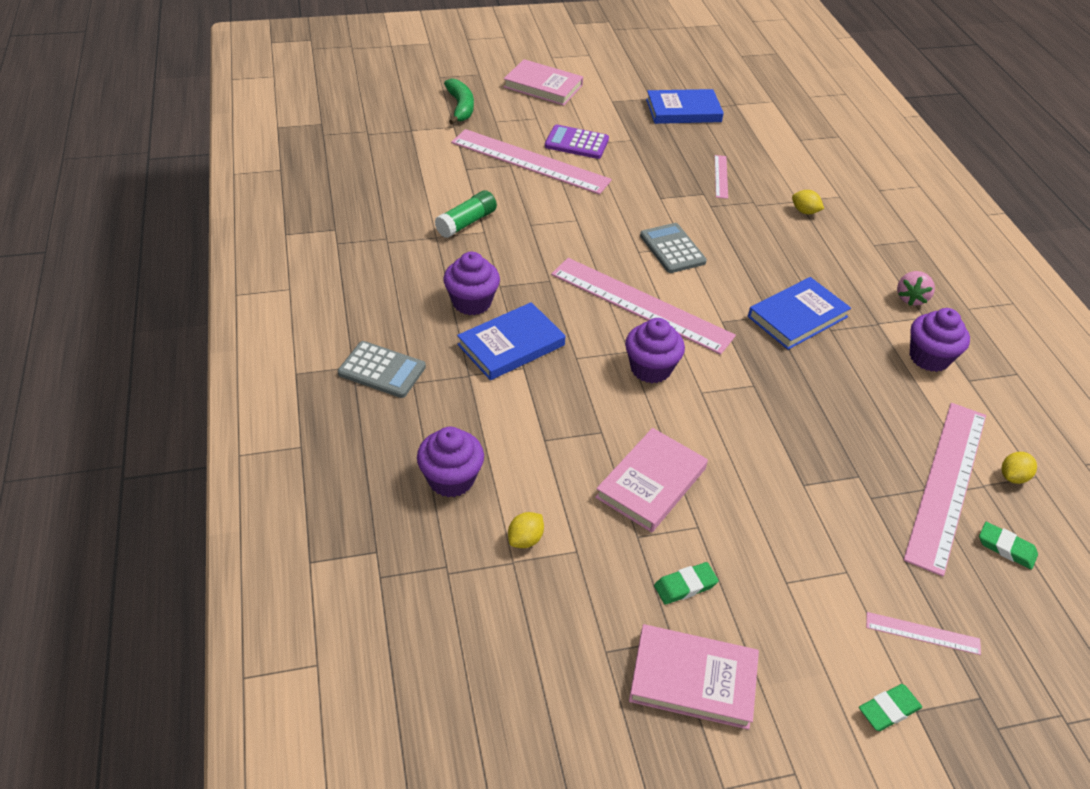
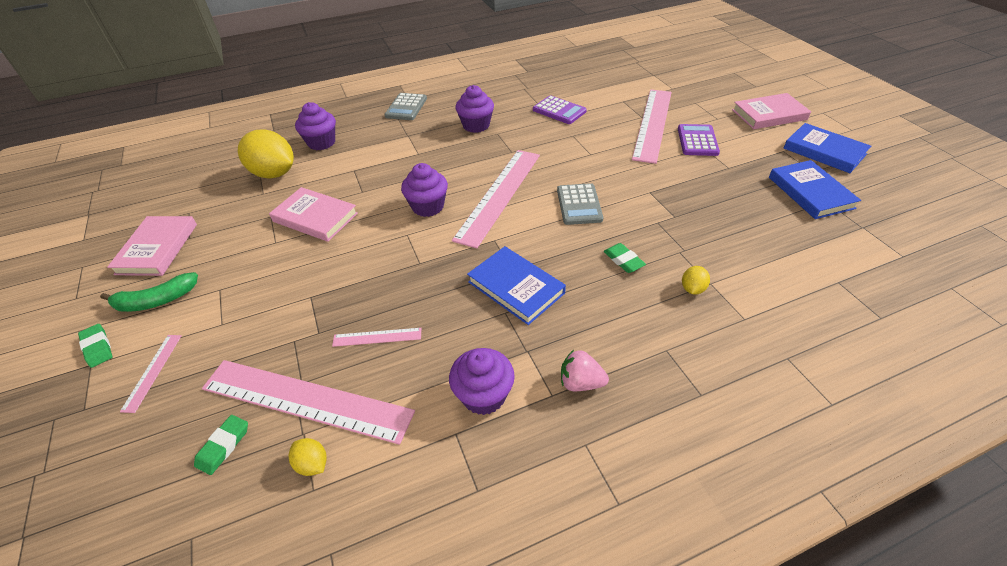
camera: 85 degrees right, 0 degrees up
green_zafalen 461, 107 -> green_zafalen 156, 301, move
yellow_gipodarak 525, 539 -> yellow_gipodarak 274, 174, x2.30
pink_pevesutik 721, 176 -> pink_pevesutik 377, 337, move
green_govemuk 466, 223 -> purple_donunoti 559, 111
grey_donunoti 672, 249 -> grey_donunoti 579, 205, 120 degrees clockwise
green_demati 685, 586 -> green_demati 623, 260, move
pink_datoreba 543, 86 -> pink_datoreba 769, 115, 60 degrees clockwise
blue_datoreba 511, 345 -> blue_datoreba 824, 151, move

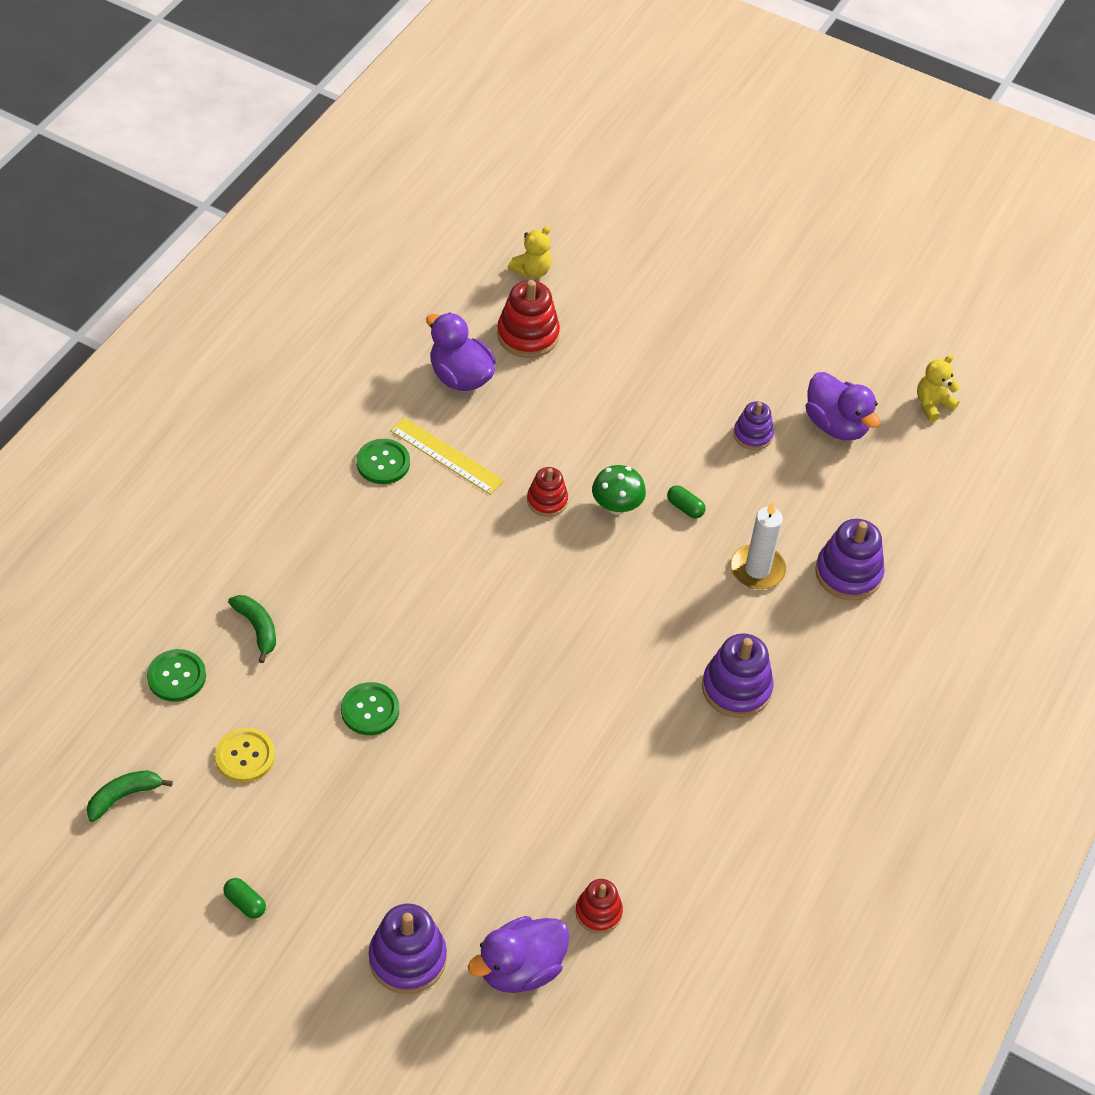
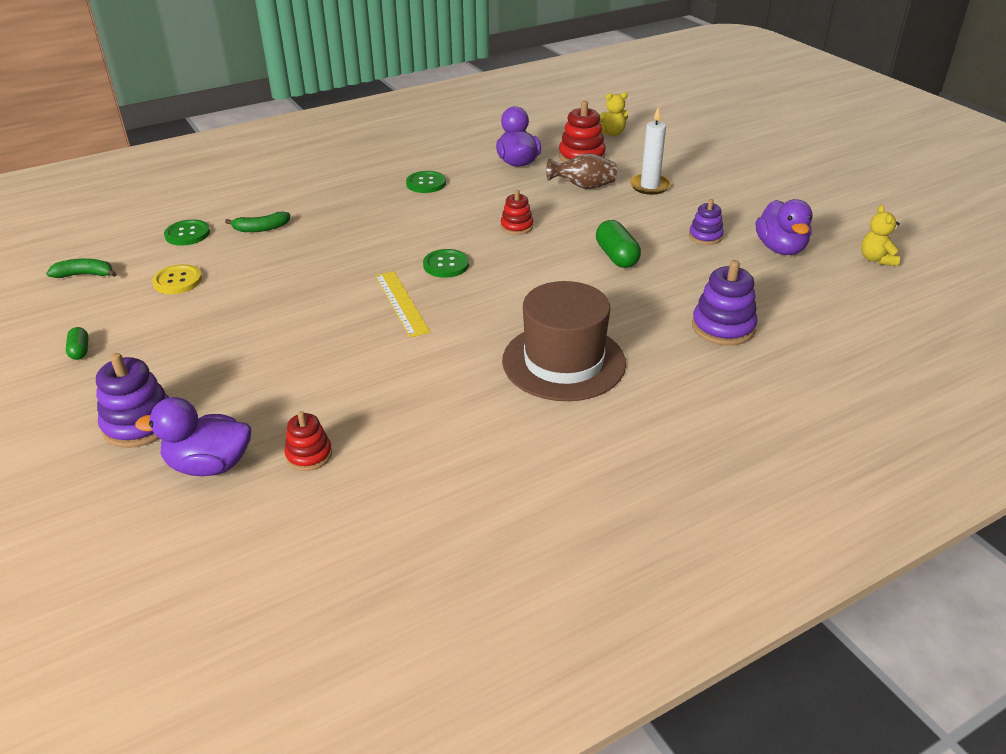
camera: 35 degrees right, 15 degrees down
green_zafalen 257, 628 -> green_zafalen 261, 228, 75 degrees clockwise
yellow_pevesutik 446, 456 -> yellow_pevesutik 401, 303, move
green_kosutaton 370, 710 -> green_kosutaton 446, 265, move
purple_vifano 736, 688 -> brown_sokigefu 563, 362
none -> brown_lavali 583, 187
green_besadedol 685, 507 -> green_besadedol 616, 256, x1.78
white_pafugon 757, 569 -> white_pafugon 649, 186, move
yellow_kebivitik 932, 405 -> yellow_kebivitik 876, 259, 90 degrees counterclockwise
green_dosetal 616, 506 -> none

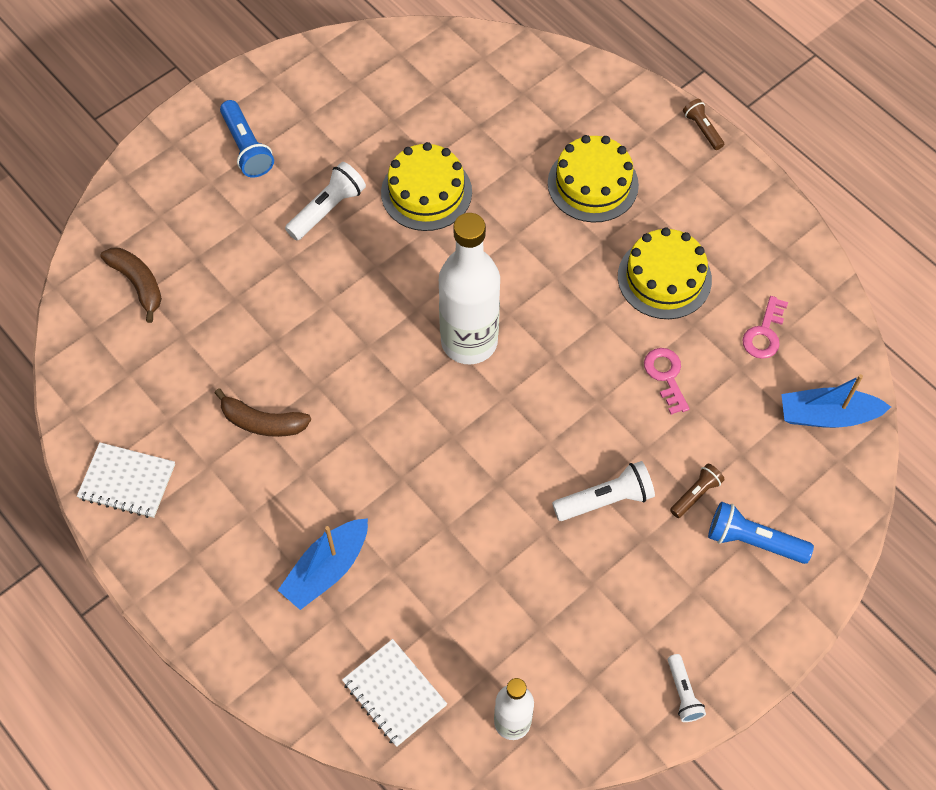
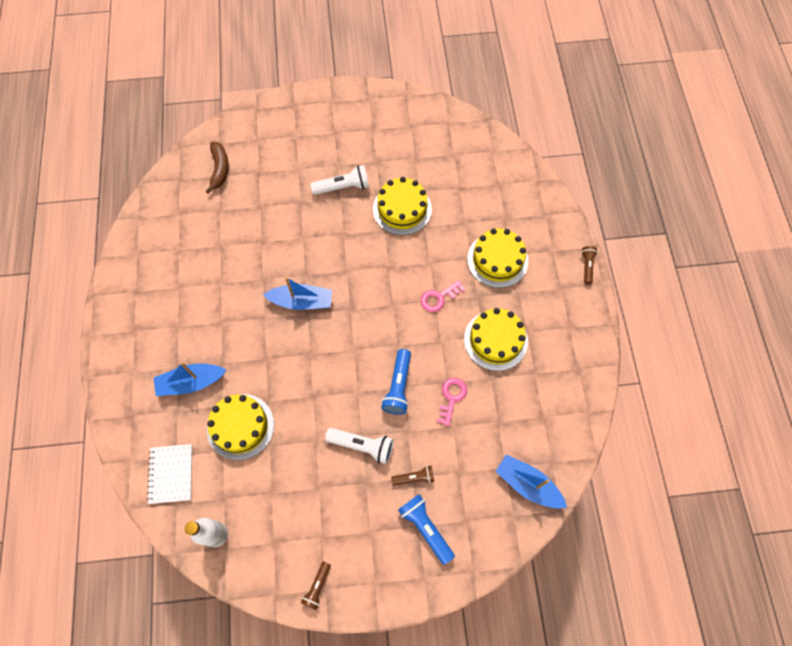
camera: 35 degrees right, 5 degrees up
none -> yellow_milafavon 240, 426
none -> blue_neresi 301, 301
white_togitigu 683, 693 -> brown_togitigu 317, 587
blue_togitigu 246, 148 -> blue_togitigu 398, 386, move
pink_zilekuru 764, 333 -> pink_zilekuru 439, 298, move
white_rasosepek 127, 481 -> none
brown_zafalen 263, 422 -> none
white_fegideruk 469, 341 -> none

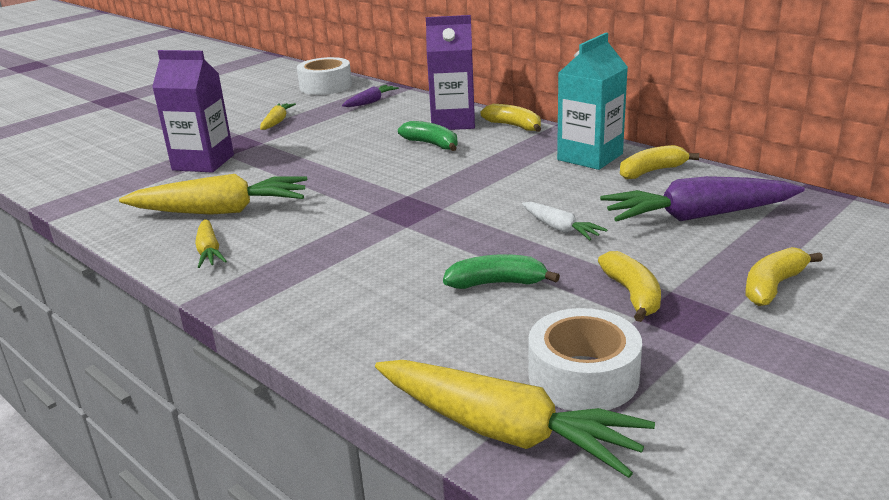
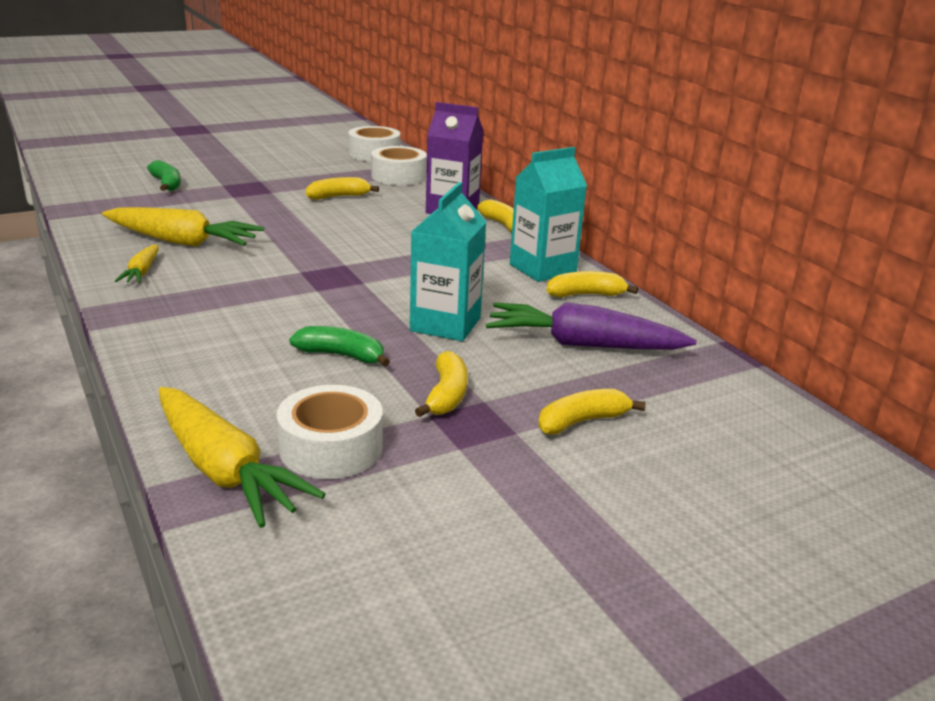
camera: 15 degrees right, 0 degrees up
green_zafalen 432, 144 -> green_zafalen 167, 184, move
none -> yellow_zafalen 338, 197
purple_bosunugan 370, 102 -> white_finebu 398, 176
white_bosunugan 560, 229 -> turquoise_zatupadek 445, 324
purple_zatupadek 203, 162 -> none
yellow_bosunugan 277, 122 -> none

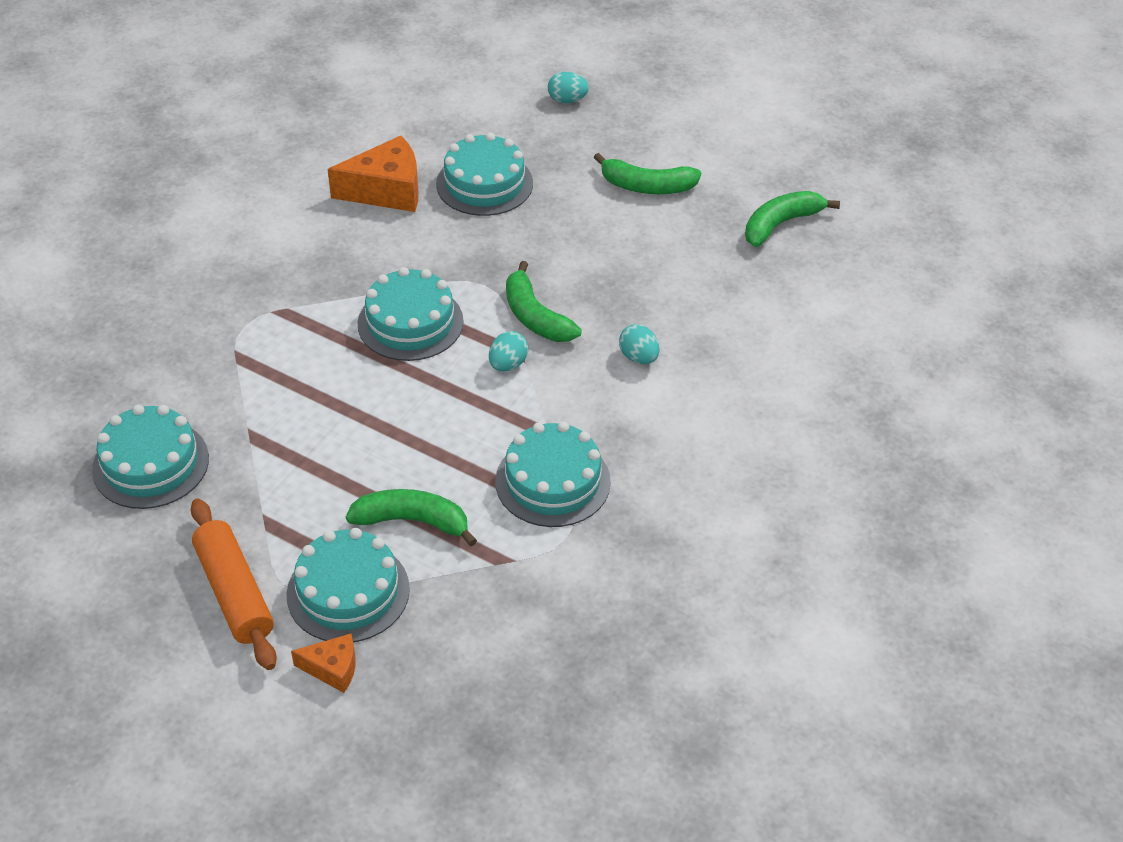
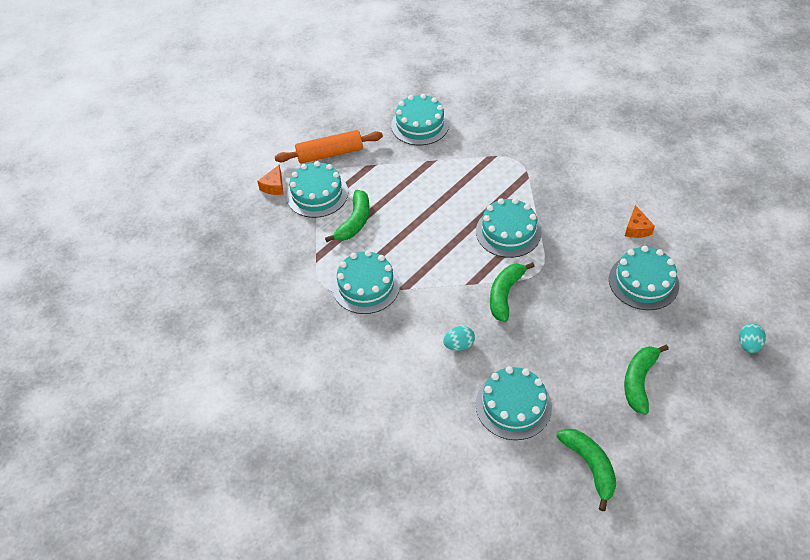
camera: 105 degrees right, 5 degrees up
none -> turquoise_milafavon 513, 405
green_zafalen 535, 317 -> green_zafalen 505, 294, 45 degrees counterclockwise
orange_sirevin 386, 190 -> orange_sirevin 636, 229, x0.54
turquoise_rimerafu 508, 364 -> none

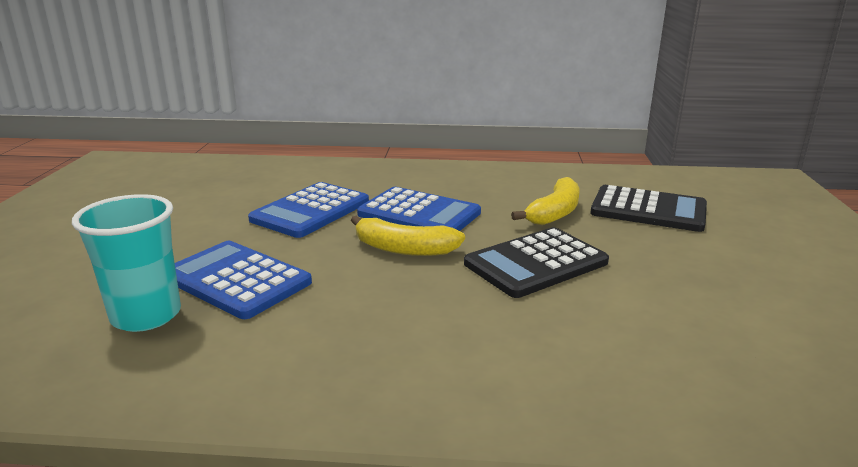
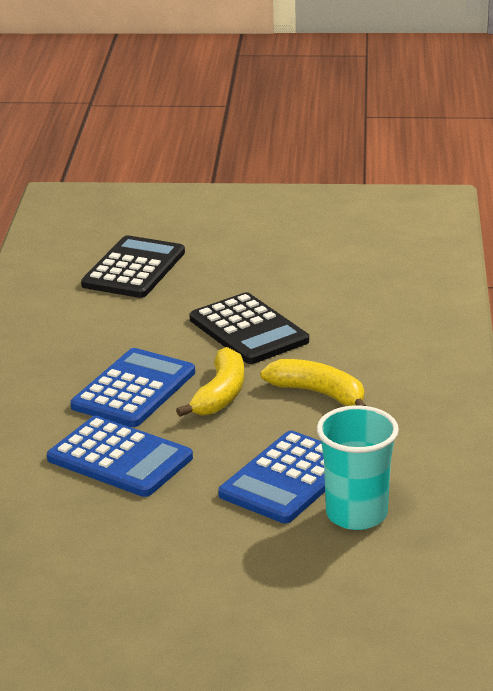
camera: 90 degrees left, 5 degrees up
yellow_zafalen 554, 212 -> yellow_zafalen 318, 393, move

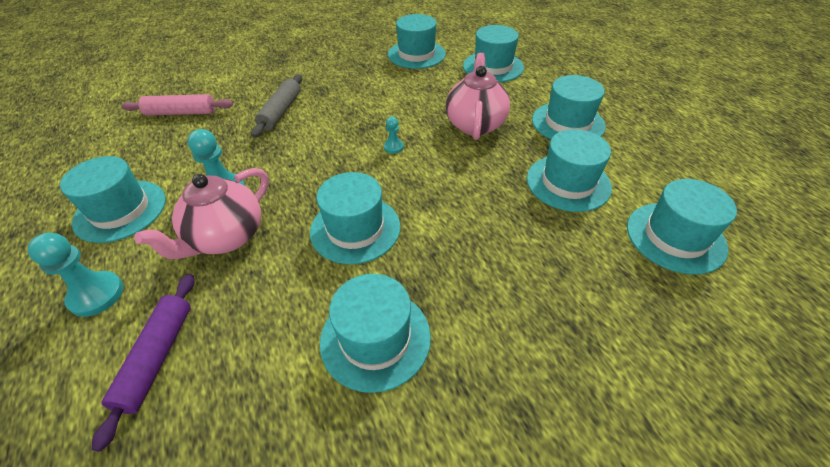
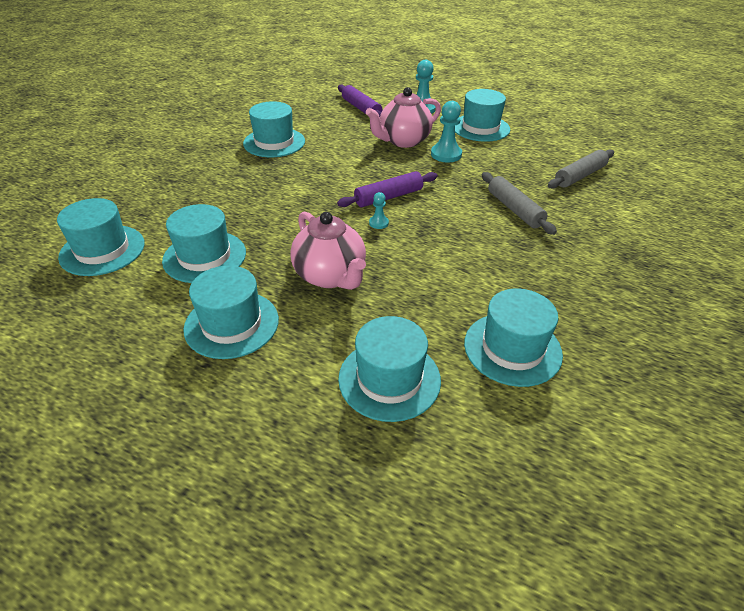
camera: 140 degrees right, 5 degrees down
none -> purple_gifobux 388, 197
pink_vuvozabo 226, 237 -> pink_vuvozabo 403, 141, 120 degrees counterclockwise
pink_gifobux 181, 113 -> grey_gifobux 579, 176
turquoise_sokigefu 355, 229 -> none

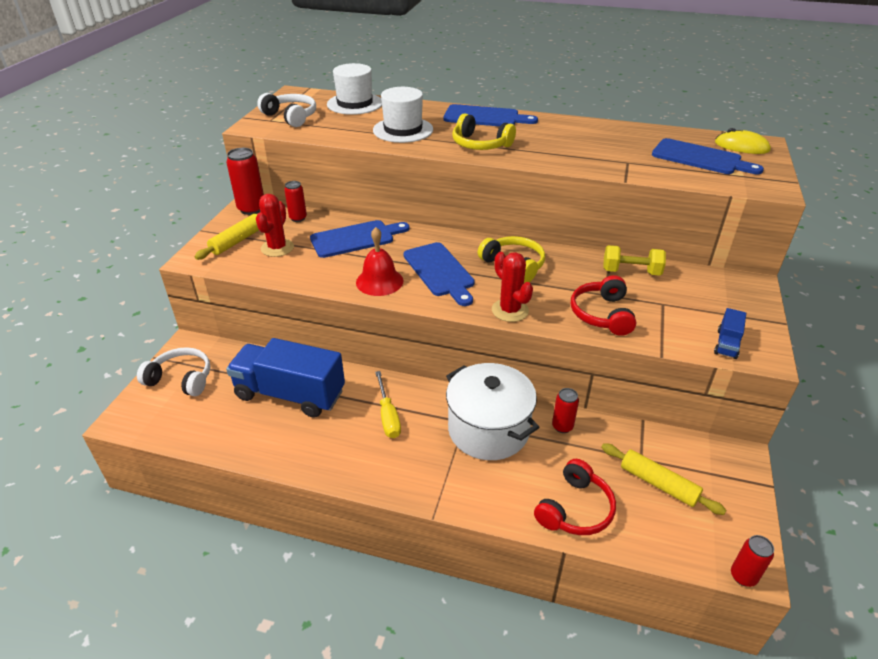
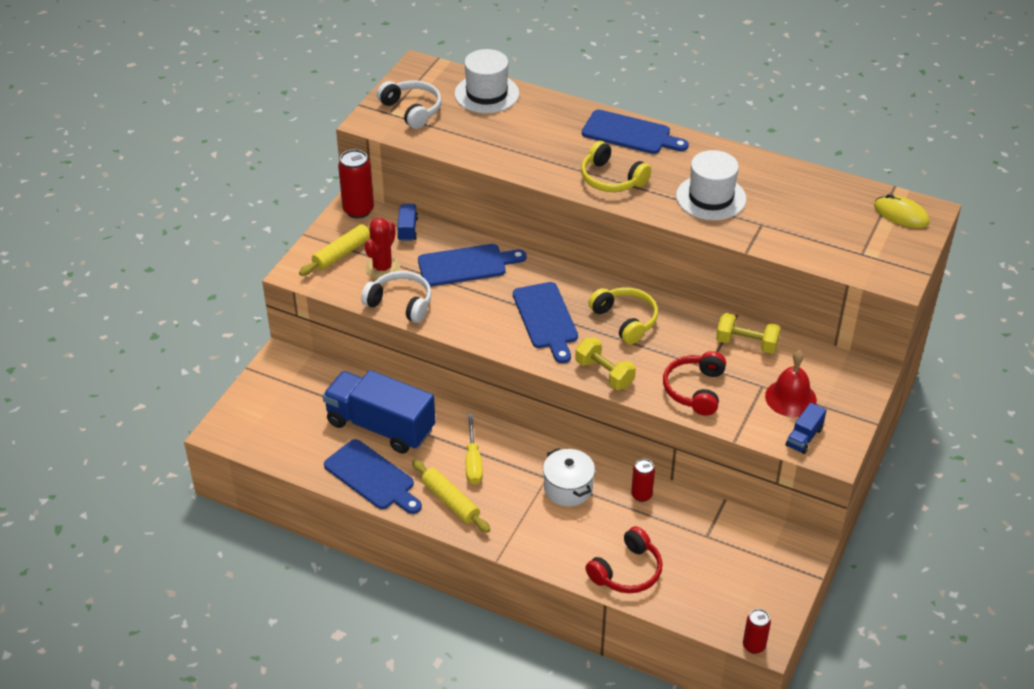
camera: 10 degrees right, 5 degrees up
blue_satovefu 700, 158 -> blue_satovefu 372, 477, move
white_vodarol 181, 379 -> white_vodarol 400, 303, move
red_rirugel 298, 218 -> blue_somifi 408, 229
yellow_gifobux 658, 484 -> yellow_gifobux 450, 501, move
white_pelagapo 488, 429 -> white_pelagapo 568, 488, x0.61
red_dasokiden 510, 310 -> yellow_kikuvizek 604, 374
white_sokigefu 403, 130 -> white_sokigefu 711, 197, move
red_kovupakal 379, 281 -> red_kovupakal 790, 398, move

